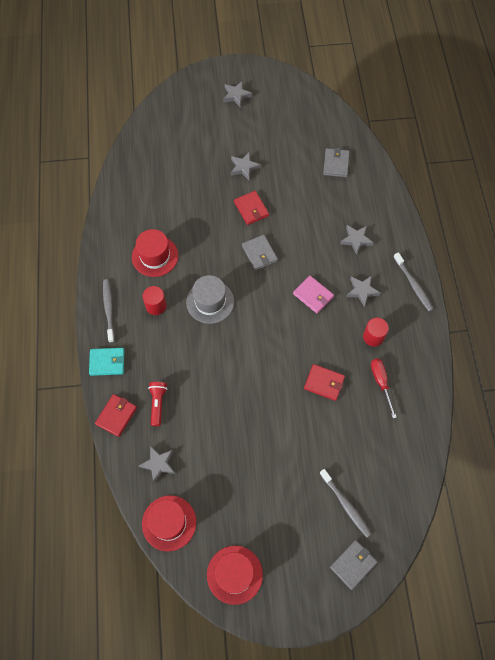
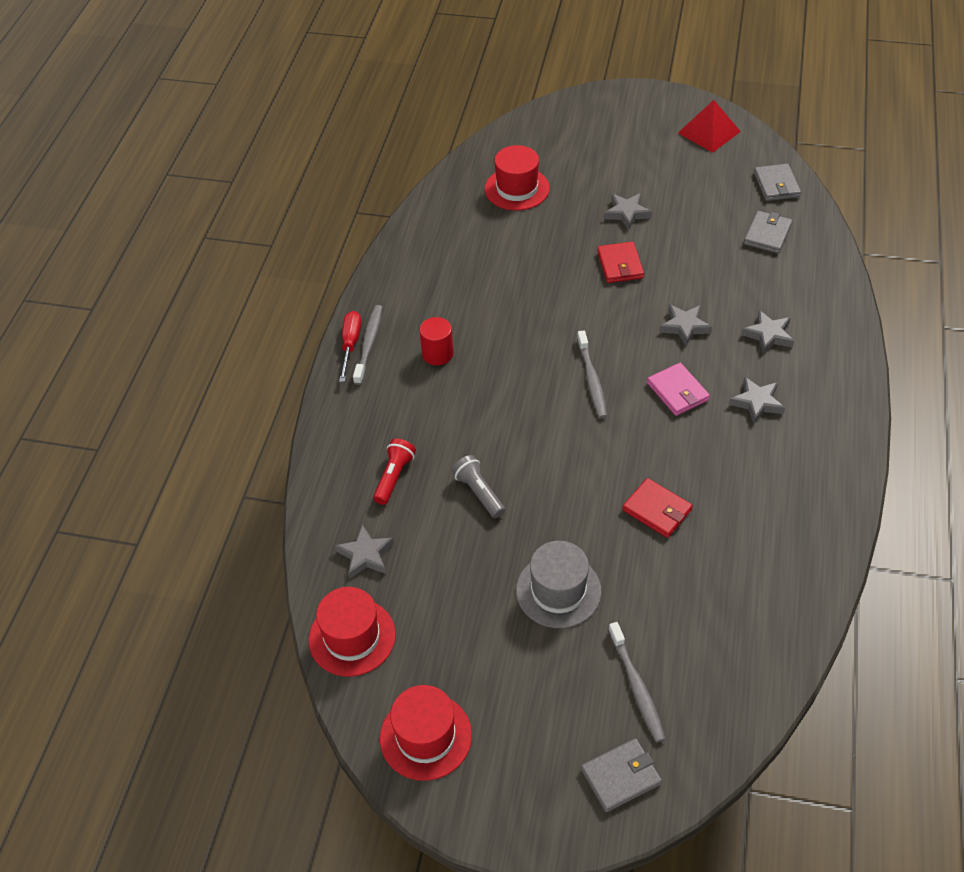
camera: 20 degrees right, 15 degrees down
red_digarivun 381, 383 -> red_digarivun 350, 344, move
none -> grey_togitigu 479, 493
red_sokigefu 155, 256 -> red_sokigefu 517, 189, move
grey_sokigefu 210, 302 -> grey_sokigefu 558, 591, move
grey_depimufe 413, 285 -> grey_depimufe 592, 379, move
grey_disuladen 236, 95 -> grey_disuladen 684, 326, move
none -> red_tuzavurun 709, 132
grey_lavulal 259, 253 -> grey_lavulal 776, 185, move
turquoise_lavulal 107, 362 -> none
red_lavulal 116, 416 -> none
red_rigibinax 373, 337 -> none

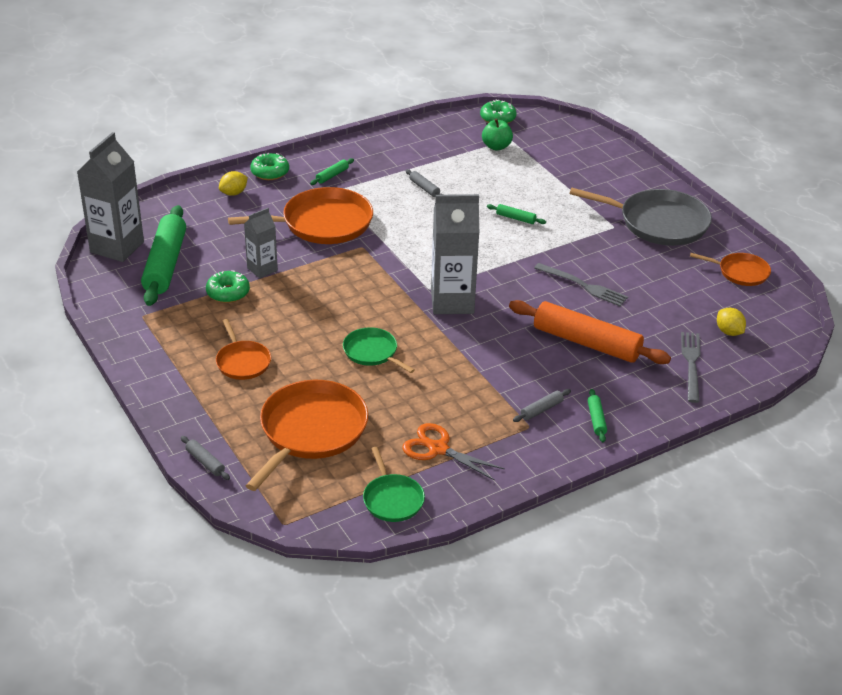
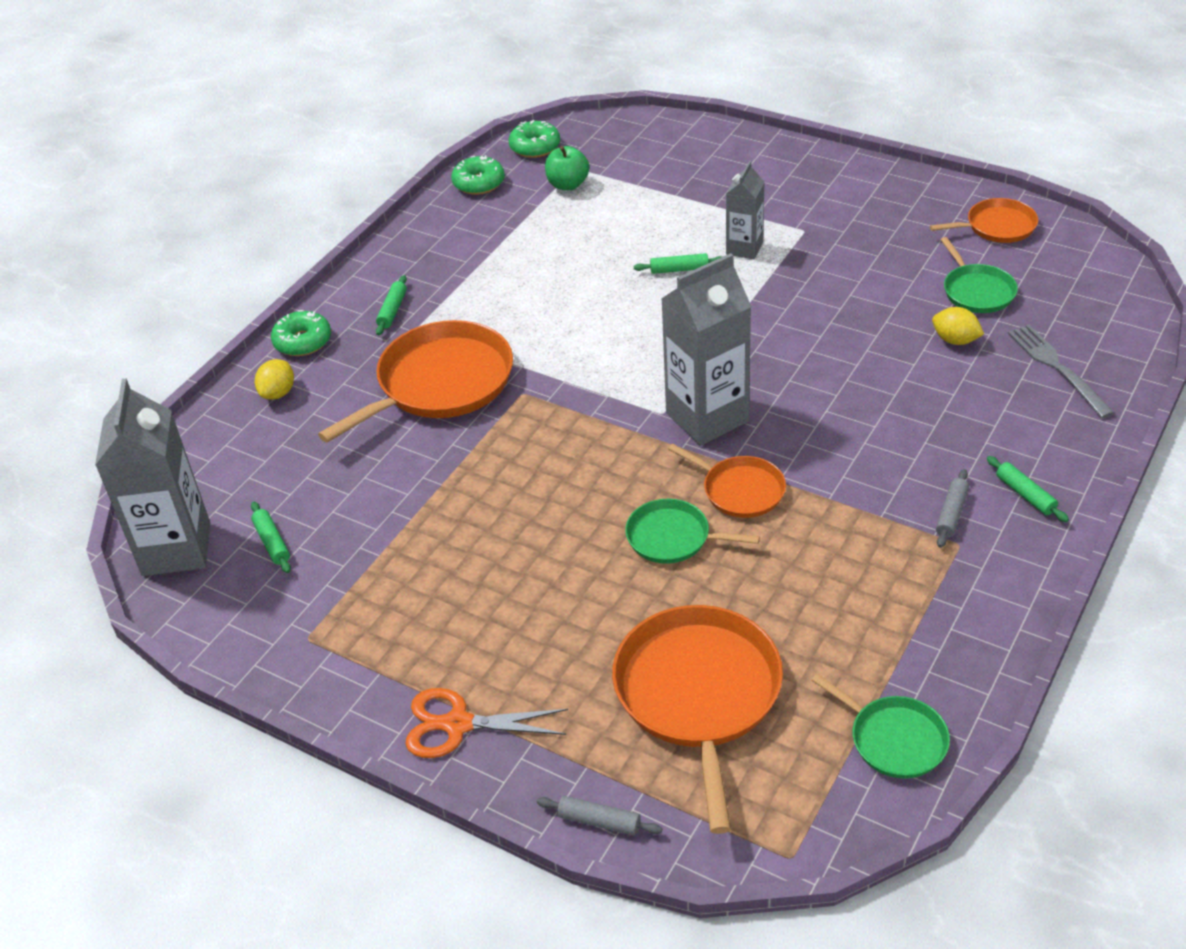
camera: 25 degrees left, 5 degrees up
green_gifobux 165, 264 -> green_gifobux 272, 542, x0.41
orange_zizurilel 438, 449 -> orange_zizurilel 458, 724, move
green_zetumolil 228, 293 -> green_zetumolil 479, 183, move
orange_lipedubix 242, 362 -> orange_lipedubix 740, 490, move
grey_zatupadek 262, 269 -> grey_zatupadek 744, 248, move
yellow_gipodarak 729, 332 -> yellow_gipodarak 955, 340, move
none -> green_lipedubix 977, 291
grey_gifobux 424, 188 -> none
orange_gifobux 586, 343 -> none
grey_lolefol 583, 286 -> none
grey_lipedubix 658, 223 -> none

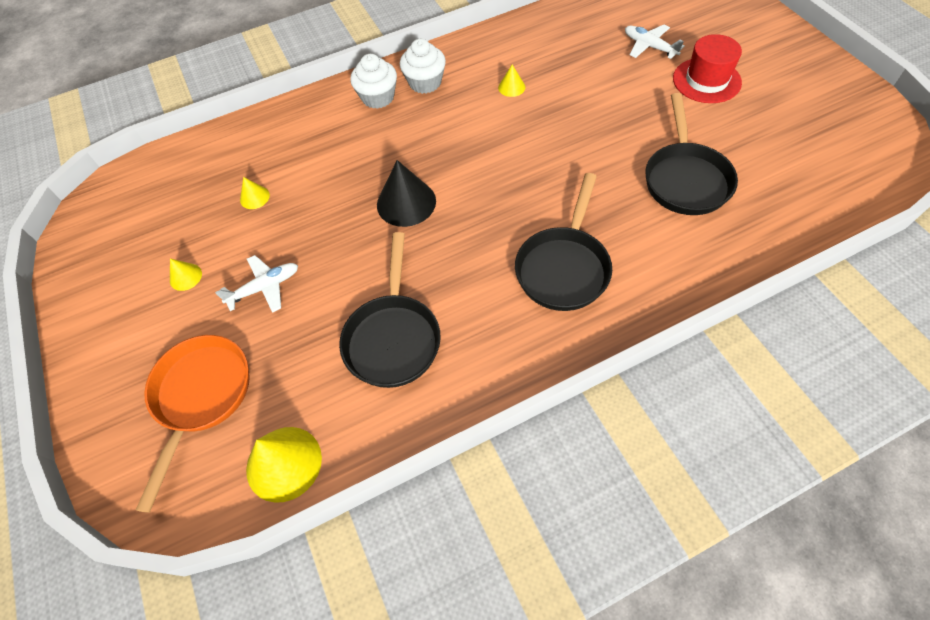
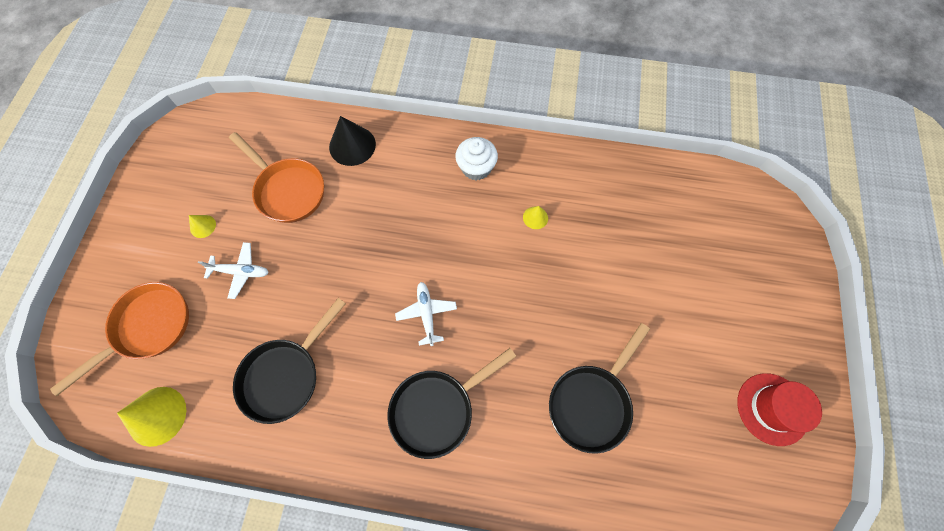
camera: 30 degrees right, 10 degrees up
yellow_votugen 254, 197 -> orange_lipedubix 288, 190
black_votugen 406, 203 -> black_votugen 352, 145, move
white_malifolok 649, 46 -> white_malifolok 427, 314, move
red_sokigefu 706, 80 -> red_sokigefu 772, 408, move
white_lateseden 378, 97 -> none

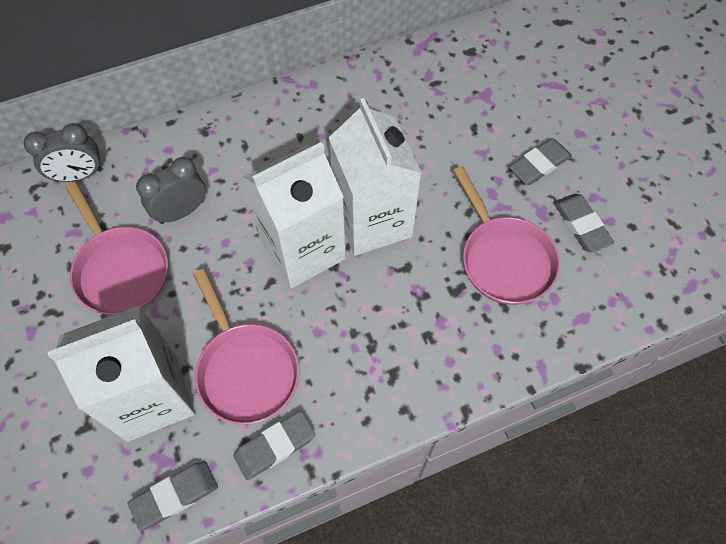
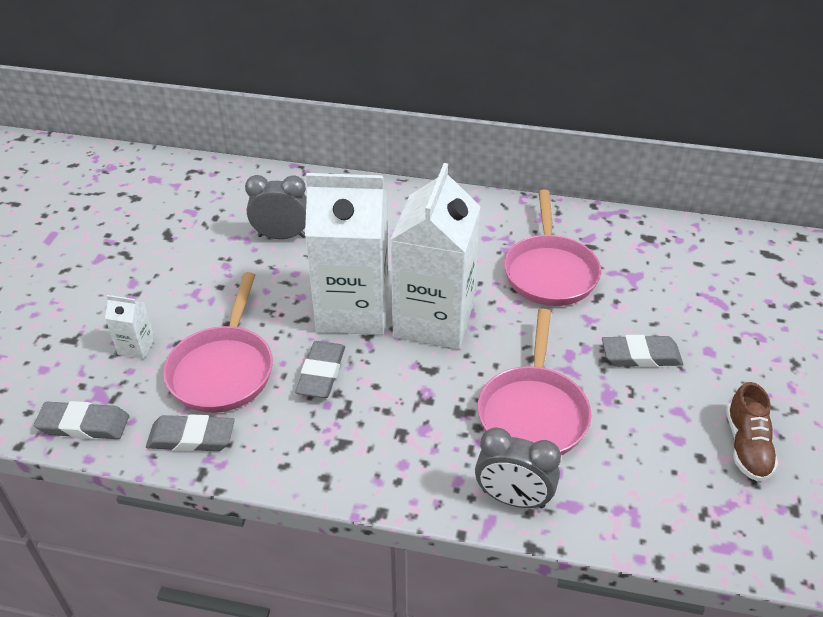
camera: 35 degrees right, 20 degrees down
white_zatupadek 152, 396 -> white_zatupadek 136, 347, x0.40
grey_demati 581, 225 -> grey_demati 321, 373, move
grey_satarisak 79, 175 -> grey_satarisak 513, 498, move
pink_lipedubix 120, 269 -> pink_lipedubix 549, 272, move
none -> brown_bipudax 747, 446

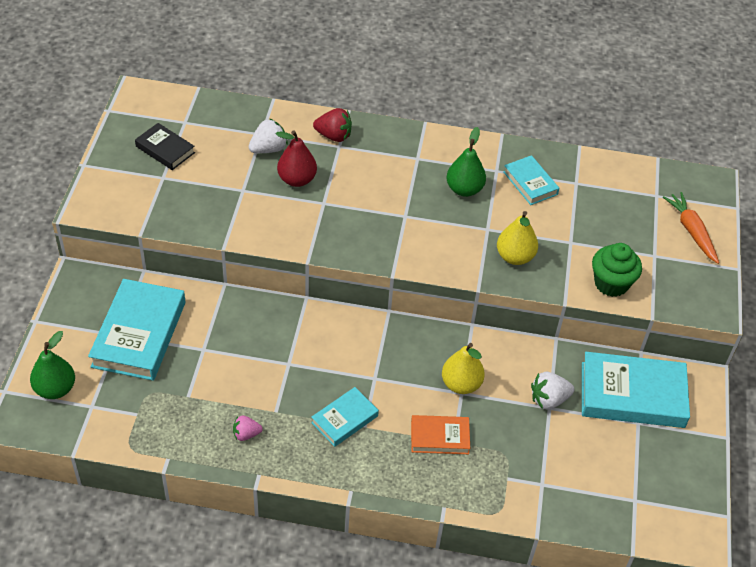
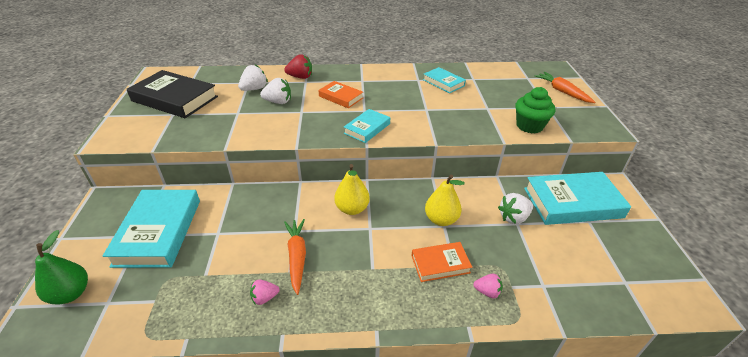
camera: 10 degrees left, 10 degrees down
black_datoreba 165, 149 -> black_datoreba 175, 99, x1.84
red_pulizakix 297, 180 -> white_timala 278, 102
none -> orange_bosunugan 297, 257
none -> orange_datoreba 341, 97
yellow_pulizakix 515, 257 -> yellow_pulizakix 352, 209, move
turquoise_datoreba 344, 419 -> turquoise_datoreba 367, 128, move
none -> pink_timala 487, 292
green_pulizakix 464, 189 -> none

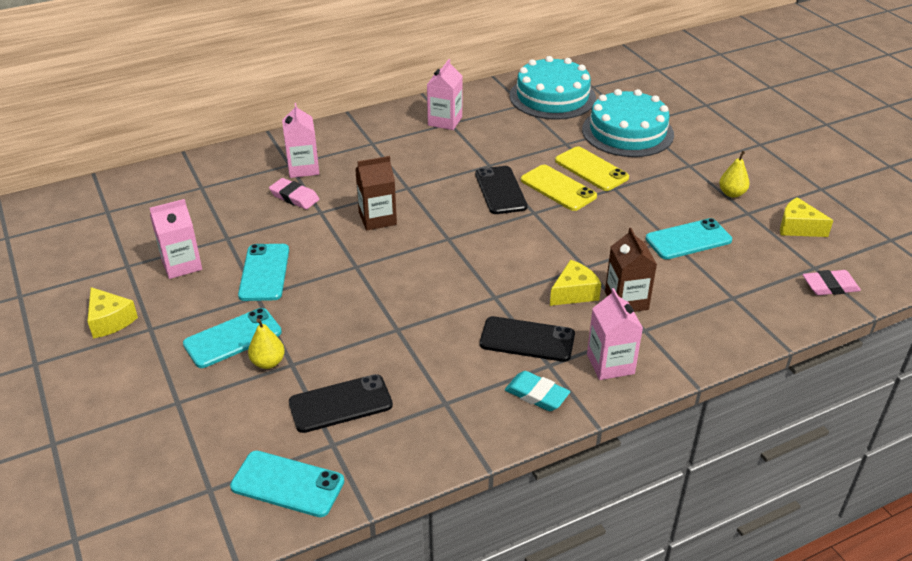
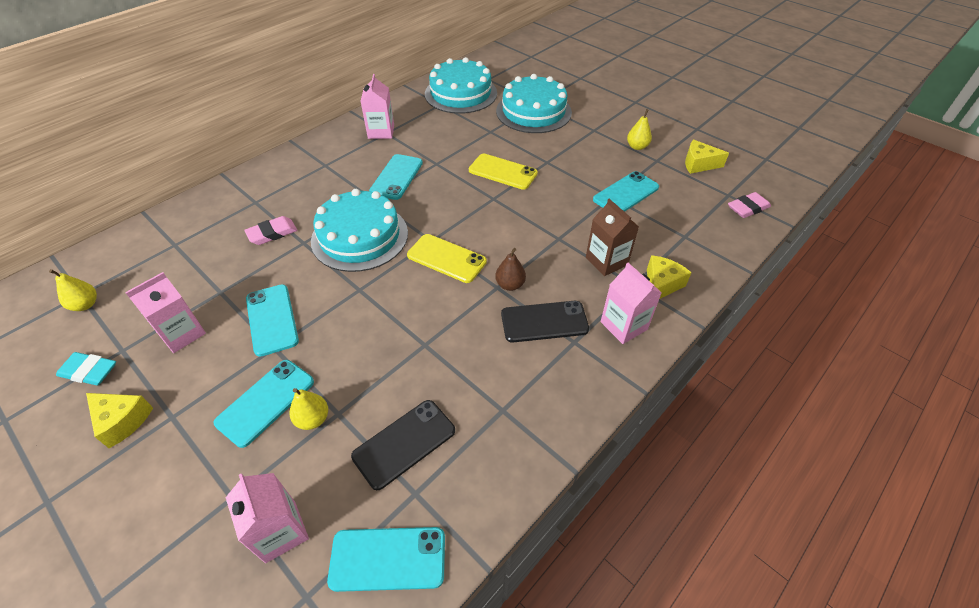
camera: 20 degrees left, 10 degrees up
none -> yellow_pulizakix 85, 305
turquoise_demati 536, 394 -> turquoise_demati 89, 371, move
pink_zatupadek 303, 168 -> pink_zatupadek 280, 531, move
pink_demati 294, 197 -> pink_demati 272, 233, 45 degrees counterclockwise
brown_zatupadek 377, 218 -> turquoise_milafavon 360, 236
none -> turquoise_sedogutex 397, 177
yellow_sedogutex 591, 169 -> yellow_sedogutex 446, 258, move
none -> brown_pulizakix 510, 285
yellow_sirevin 574, 293 -> yellow_sirevin 661, 284, move
black_sedogutex 500, 190 -> none

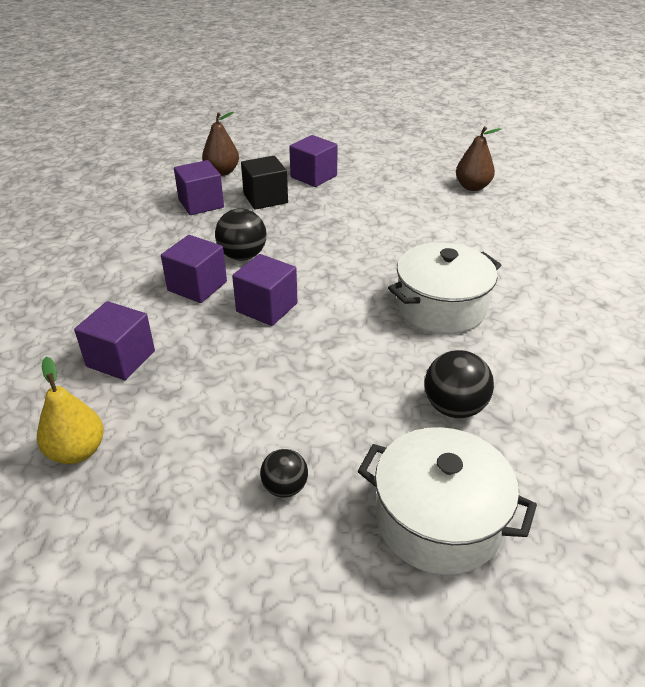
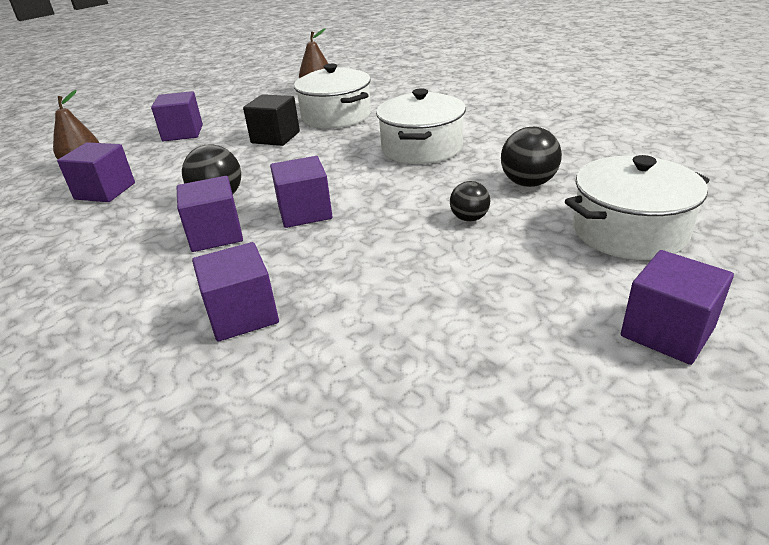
camera: 45 degrees left, 5 degrees down
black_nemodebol 265, 198 -> black_nemodebol 275, 137, move
none -> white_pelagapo 336, 116
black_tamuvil 285, 487 -> black_tamuvil 469, 218, move
none -> purple_nemodebol 667, 332
yellow_pulizakix 77, 451 -> none

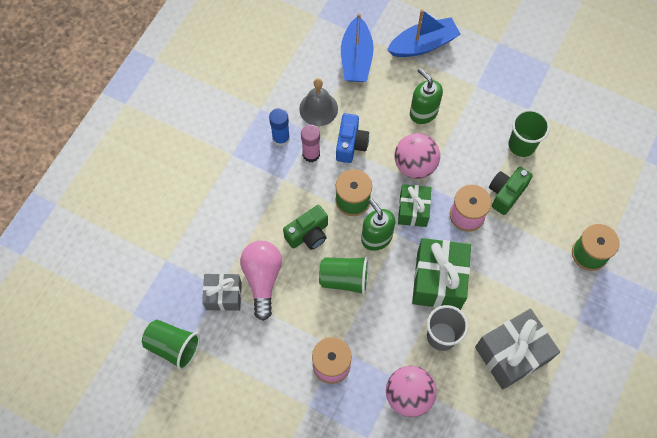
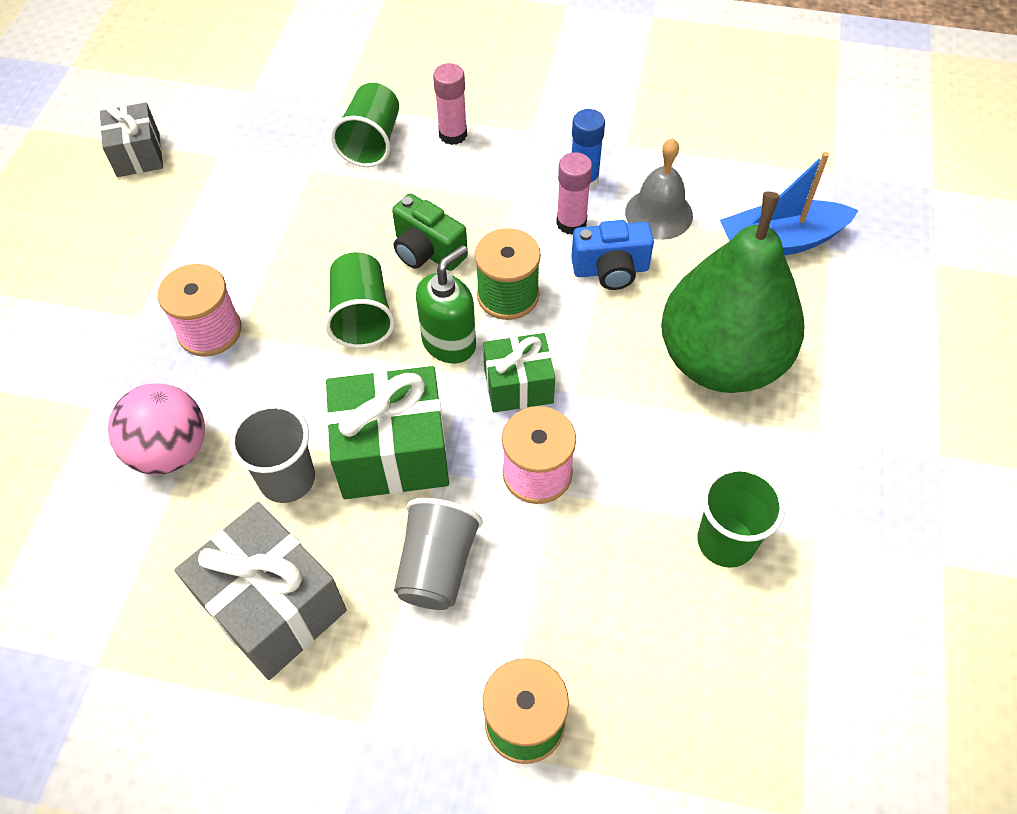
camera: 75 degrees right, 10 degrees down
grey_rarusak 223, 296 -> grey_rarusak 138, 155, move
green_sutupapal 173, 346 -> green_sutupapal 371, 142, move
none -> grey_sutupapal 437, 566
none -> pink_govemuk 453, 134
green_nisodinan 423, 112 -> green_pulizakix 721, 360
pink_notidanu 262, 279 -> none
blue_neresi 423, 45 -> none
pink_tamuvil 415, 165 -> none
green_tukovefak 506, 194 -> none

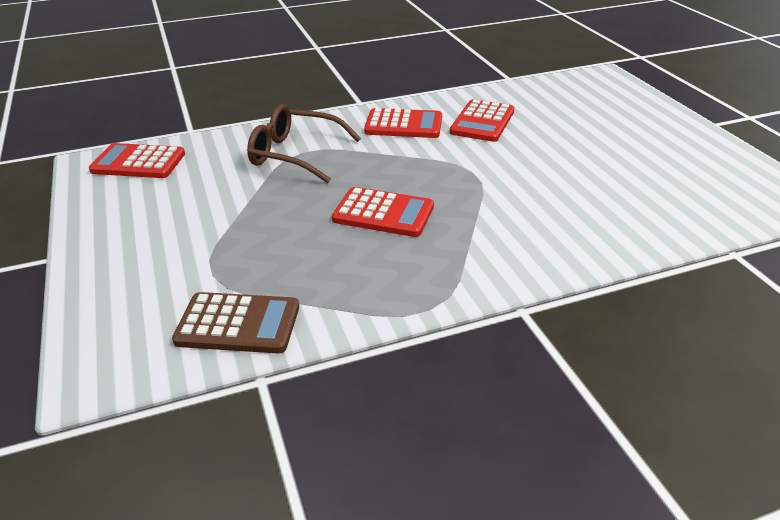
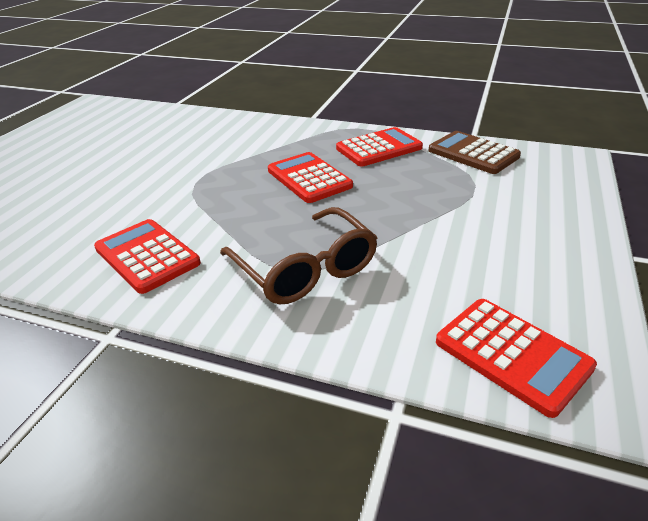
camera: 140 degrees left, 0 degrees up
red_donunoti 482, 122 -> red_donunoti 379, 148, move

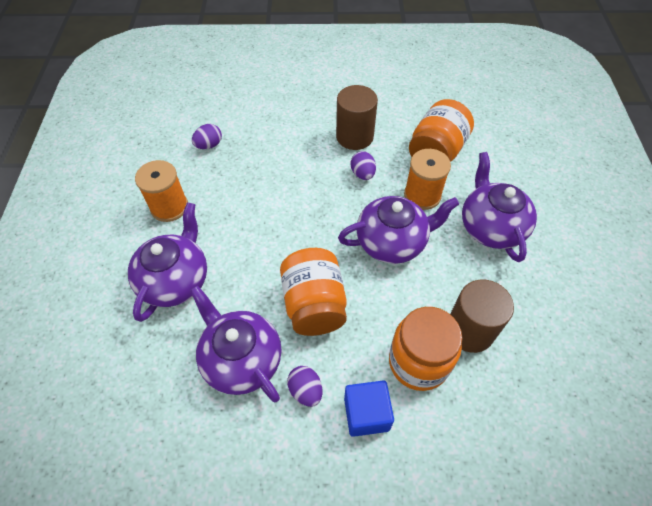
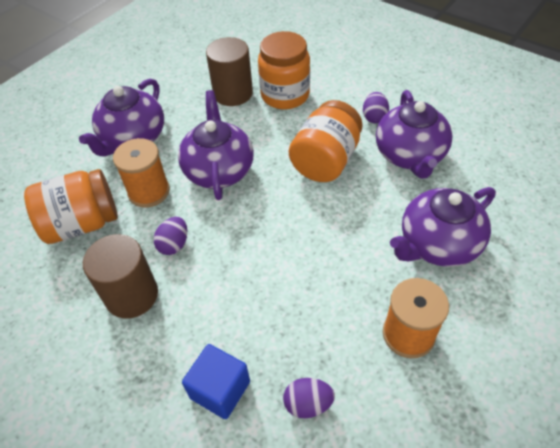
camera: 140 degrees left, 5 degrees down
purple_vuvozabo 392, 242 -> purple_vuvozabo 219, 170, 60 degrees clockwise
blue_nemodebol 366, 414 -> blue_nemodebol 220, 390, move

